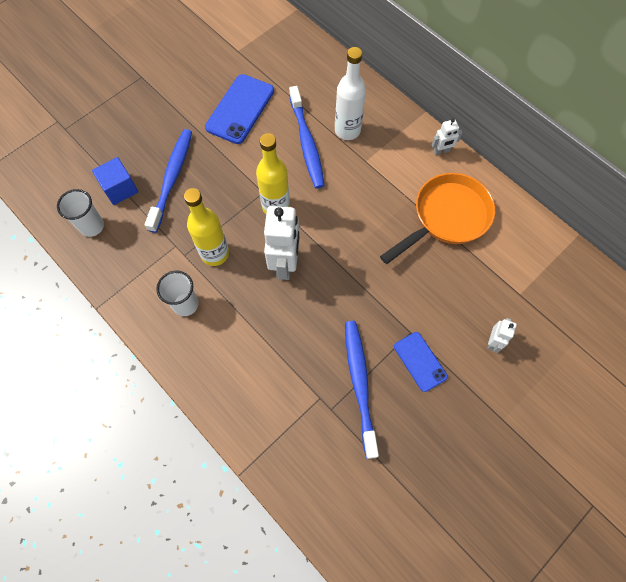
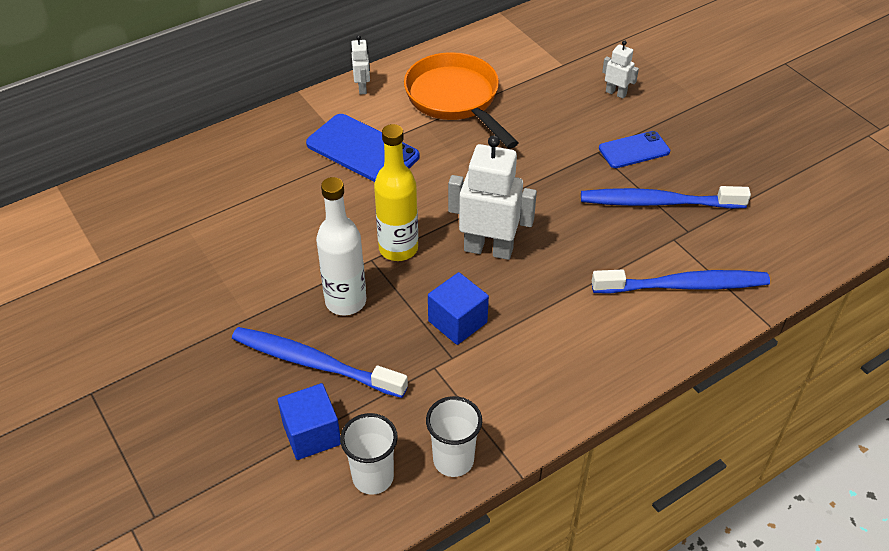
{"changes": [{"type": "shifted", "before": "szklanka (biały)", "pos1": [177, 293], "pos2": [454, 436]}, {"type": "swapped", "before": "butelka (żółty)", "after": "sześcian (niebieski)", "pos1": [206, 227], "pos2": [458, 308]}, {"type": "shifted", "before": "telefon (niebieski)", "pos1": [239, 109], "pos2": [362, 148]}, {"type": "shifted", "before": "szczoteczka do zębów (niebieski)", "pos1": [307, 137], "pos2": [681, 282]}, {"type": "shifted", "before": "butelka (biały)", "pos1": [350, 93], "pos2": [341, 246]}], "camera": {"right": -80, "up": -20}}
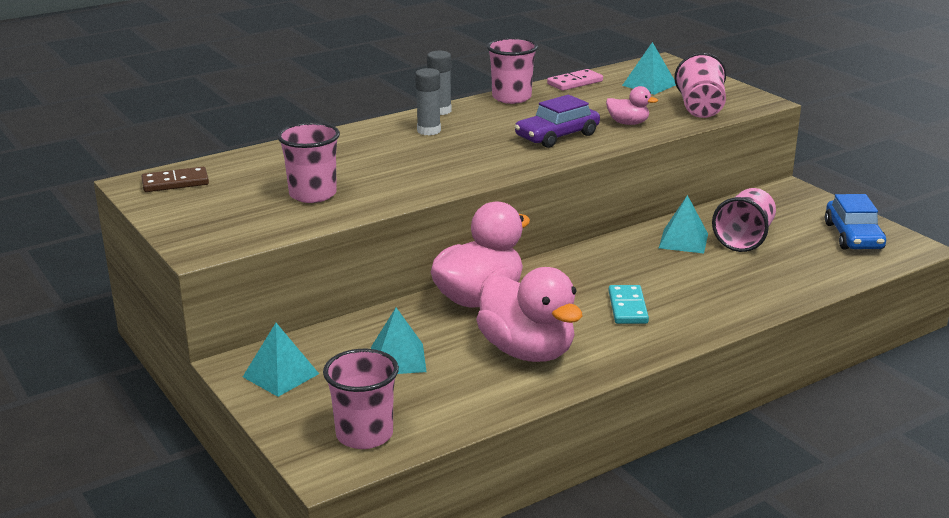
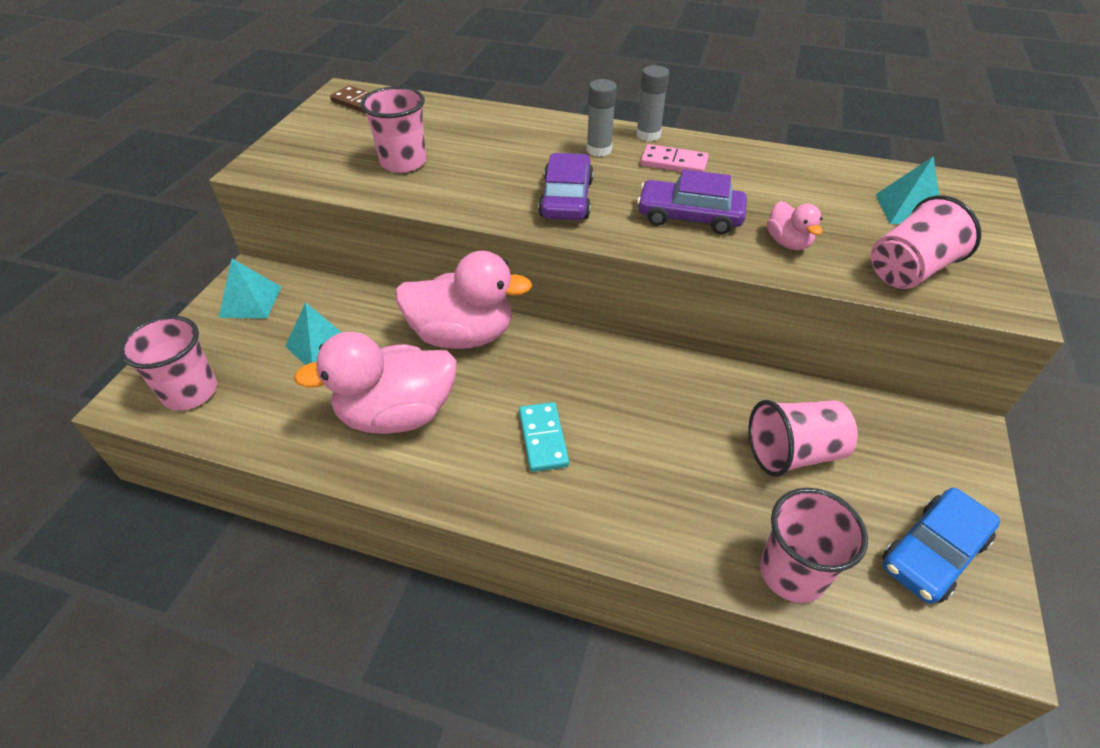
{"changes": [{"type": "rotated", "before": "kaczka (różowy)", "pos1": [529, 314], "pos2": [375, 383], "turn": 60}, {"type": "shifted", "before": "szklanka (różowy)", "pos1": [512, 71], "pos2": [814, 545]}, {"type": "shifted", "before": "kostka domina (różowy)", "pos1": [575, 80], "pos2": [675, 158]}, {"type": "rotated", "before": "kostka domina (turkusowy)", "pos1": [629, 304], "pos2": [544, 437], "turn": -60}, {"type": "gone", "before": "piramida (turkusowy)", "pos1": [683, 224]}, {"type": "new", "after": "samochód (fioletowy)", "pos2": [566, 186]}], "camera": {"right": 50, "up": 20}}
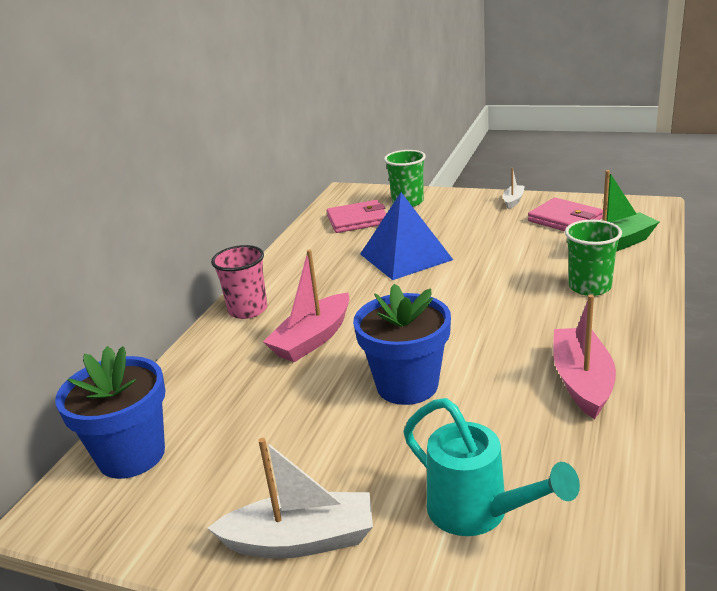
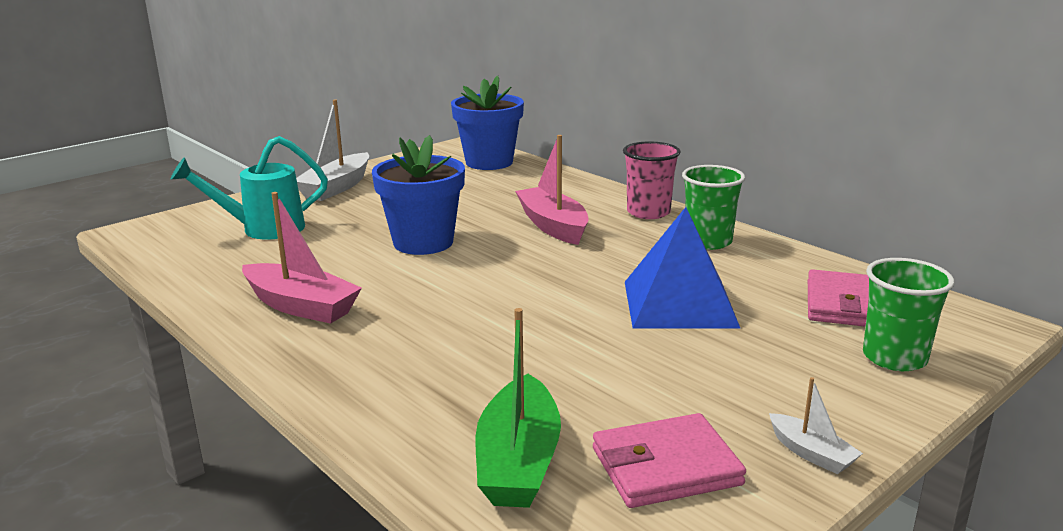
{"changes": [{"type": "shifted", "before": "szklanka (zielony)", "pos1": [593, 258], "pos2": [713, 207]}], "camera": {"right": 115, "up": -5}}
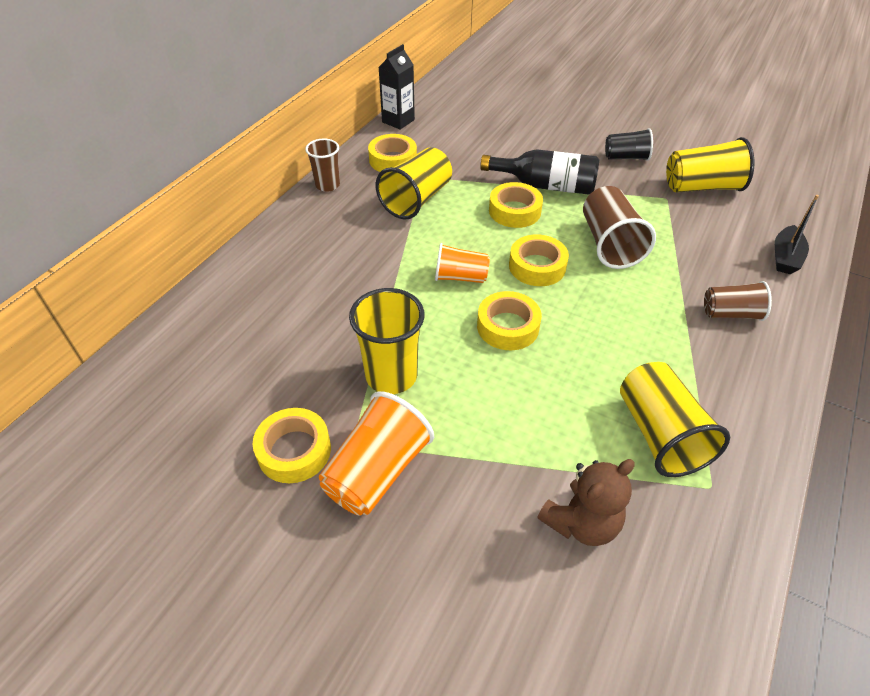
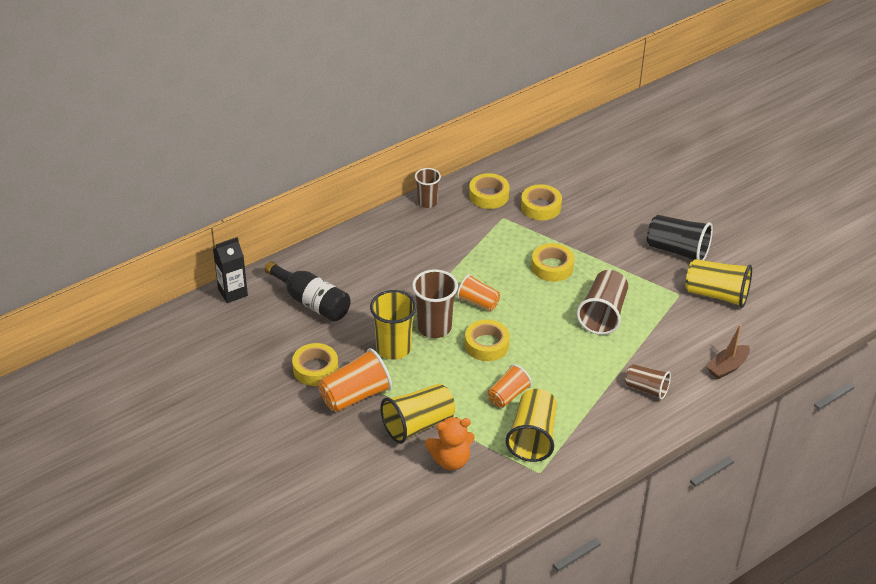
{"changes": [{"type": "shifted", "before": "szklanka (żółty)", "pos1": [414, 183], "pos2": [417, 414]}, {"type": "shifted", "before": "karton mleka (czarny)", "pos1": [396, 87], "pos2": [230, 270]}, {"type": "shifted", "before": "butelka (czarny)", "pos1": [539, 172], "pos2": [307, 291]}, {"type": "shifted", "before": "taśma klejąca (żółty)", "pos1": [539, 260], "pos2": [541, 202]}, {"type": "repainted", "before": "miś (brązowy)", "after": "miś (pomarańczowy)", "pos1": [586, 502], "pos2": [450, 443]}, {"type": "scaled", "before": "szklanka (czarny)", "pos1": [629, 144], "pos2": [680, 237], "scale": 1.58}, {"type": "repainted", "before": "łódka (czarny)", "after": "łódka (brązowy)", "pos1": [797, 234], "pos2": [728, 351]}, {"type": "new", "after": "szklanka (brązowy)", "pos2": [435, 303]}, {"type": "new", "after": "szklanka (pomarańczowy)", "pos2": [510, 386]}], "camera": {"right": 25, "up": -5}}
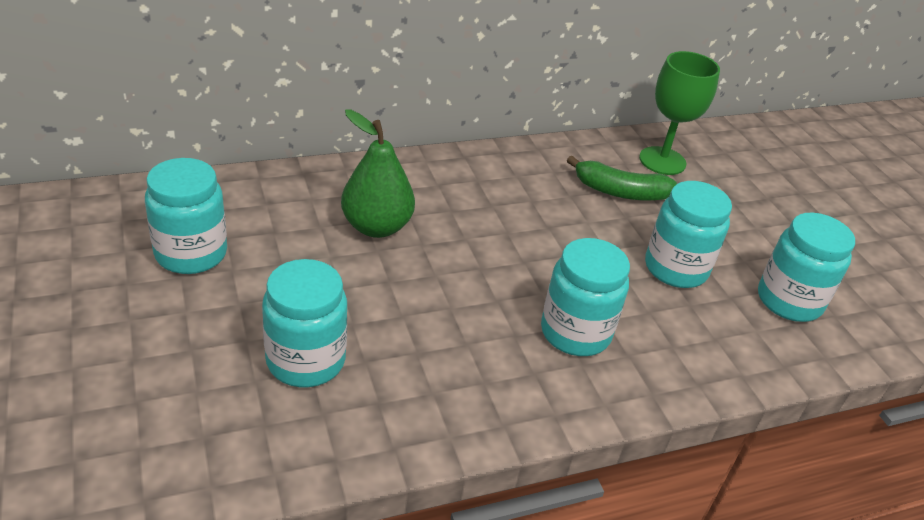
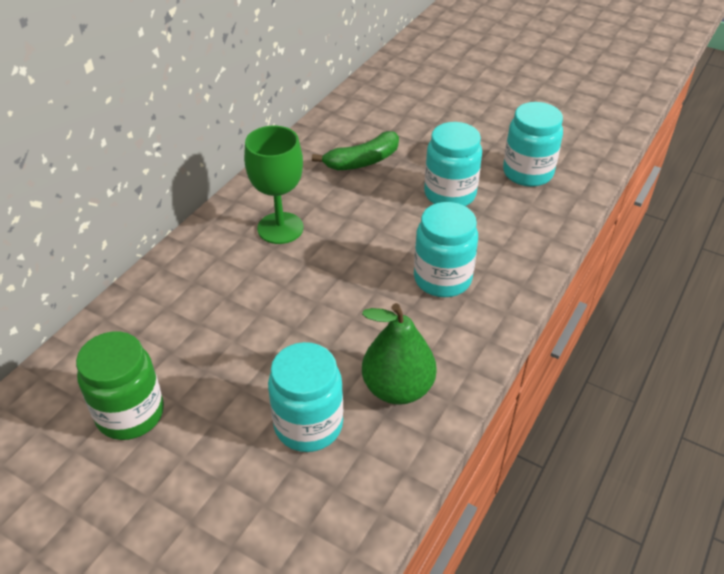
{"changes": [{"type": "repainted", "before": "słoik (turkusowy)", "after": "słoik (zielony)", "pos1": [186, 216], "pos2": [120, 385]}, {"type": "shifted", "before": "gruszka (zielony)", "pos1": [378, 174], "pos2": [399, 354]}, {"type": "shifted", "before": "kielich (zielony)", "pos1": [679, 113], "pos2": [274, 185]}], "camera": {"right": -35, "up": 5}}
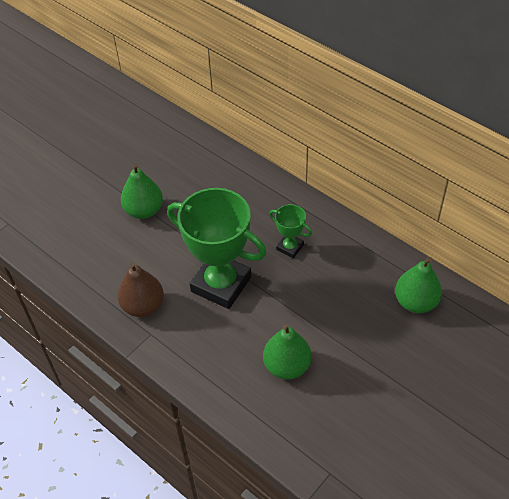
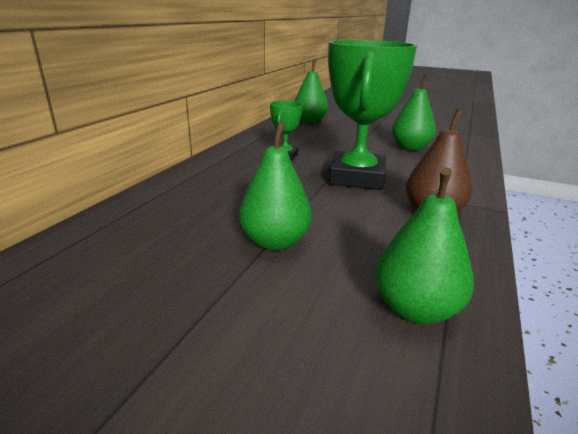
{"changes": [{"type": "new", "after": "gruszka (zielony)", "pos2": [424, 246]}], "camera": {"right": -110, "up": -25}}
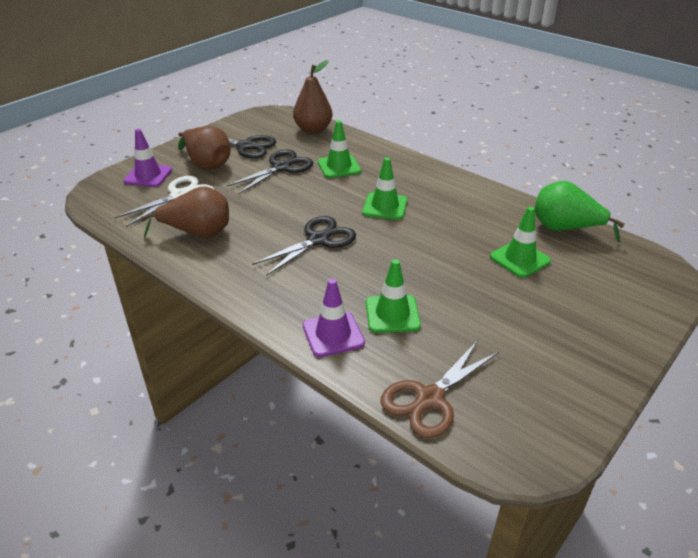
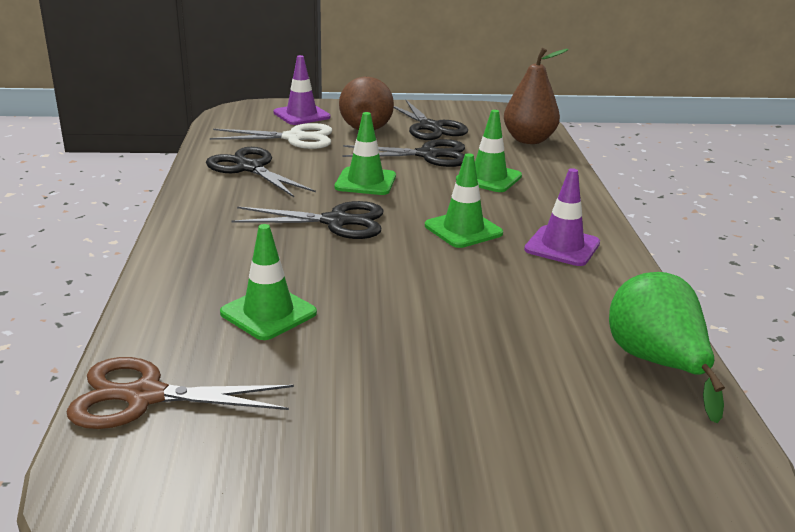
{"changes": [{"type": "swapped", "before": "gruszka (brązowy)", "after": "nożyczki (czarny)", "pos1": [185, 212], "pos2": [261, 172]}, {"type": "shifted", "before": "pachołek (fioletowy)", "pos1": [334, 318], "pos2": [562, 217]}, {"type": "shifted", "before": "pachołek (zielony)", "pos1": [520, 242], "pos2": [365, 153]}], "camera": {"right": 45, "up": -10}}
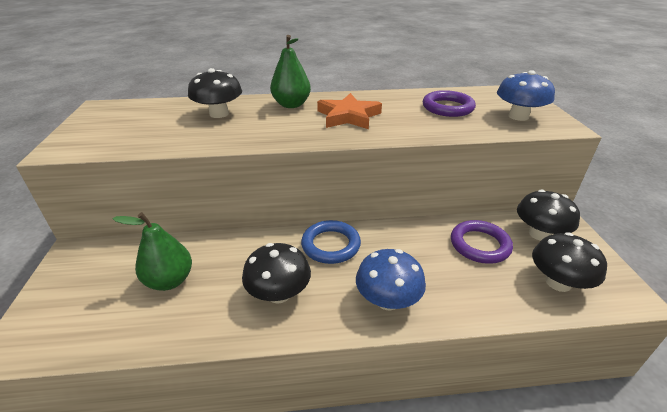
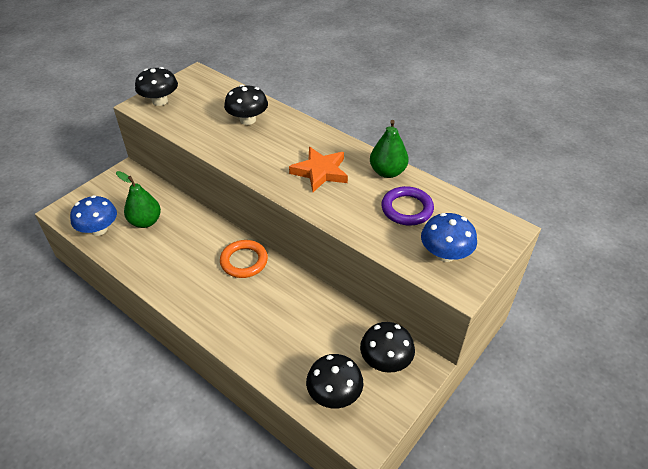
{"changes": [{"type": "shifted", "before": "grzyb (czarny)", "pos1": [276, 273], "pos2": [156, 86]}, {"type": "shifted", "before": "gruszka (zielony)", "pos1": [290, 71], "pos2": [389, 149]}, {"type": "repainted", "before": "pierścień (niebieski)", "after": "pierścień (pomarańczowy)", "pos1": [331, 242], "pos2": [244, 259]}, {"type": "shifted", "before": "grzyb (niebieski)", "pos1": [391, 279], "pos2": [93, 215]}, {"type": "gone", "before": "pierścień (fioletowy)", "pos1": [482, 242]}], "camera": {"right": 45, "up": 10}}
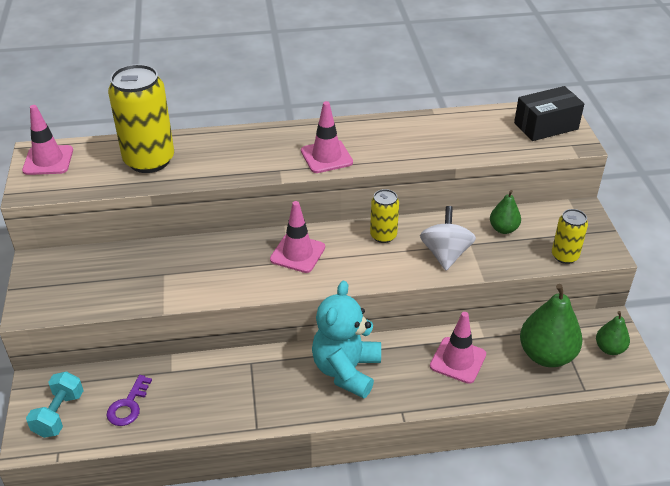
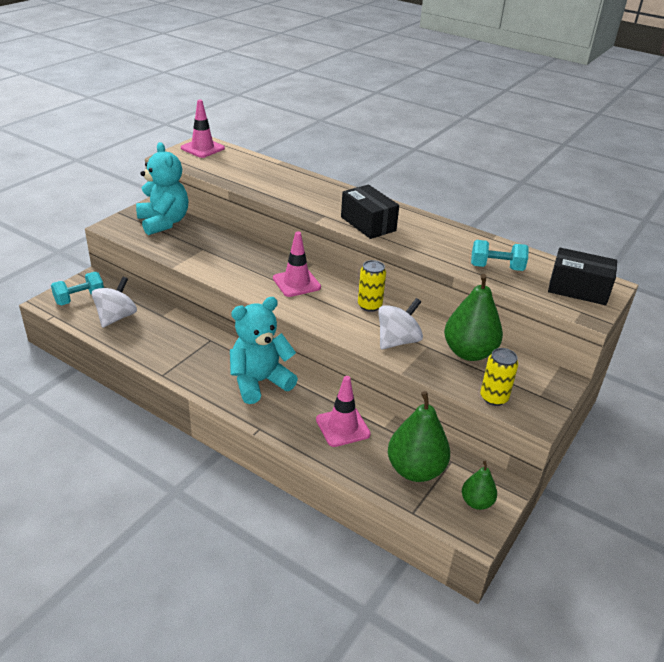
{"changes": [{"type": "swapped", "before": "klucz (fioletowy)", "after": "bączek (biały)", "pos1": [129, 400], "pos2": [114, 302]}, {"type": "gone", "before": "puszka (żółty)", "pos1": [141, 118]}, {"type": "swapped", "before": "pachołek (różowy)", "after": "pudełko (czarny)", "pos1": [327, 137], "pos2": [370, 212]}, {"type": "scaled", "before": "gruszka (zielony)", "pos1": [505, 212], "pos2": [473, 317], "scale": 1.83}, {"type": "new", "after": "miś (turkusowy)", "pos2": [162, 188]}, {"type": "new", "after": "hantel (turkusowy)", "pos2": [500, 255]}], "camera": {"right": 40, "up": -5}}
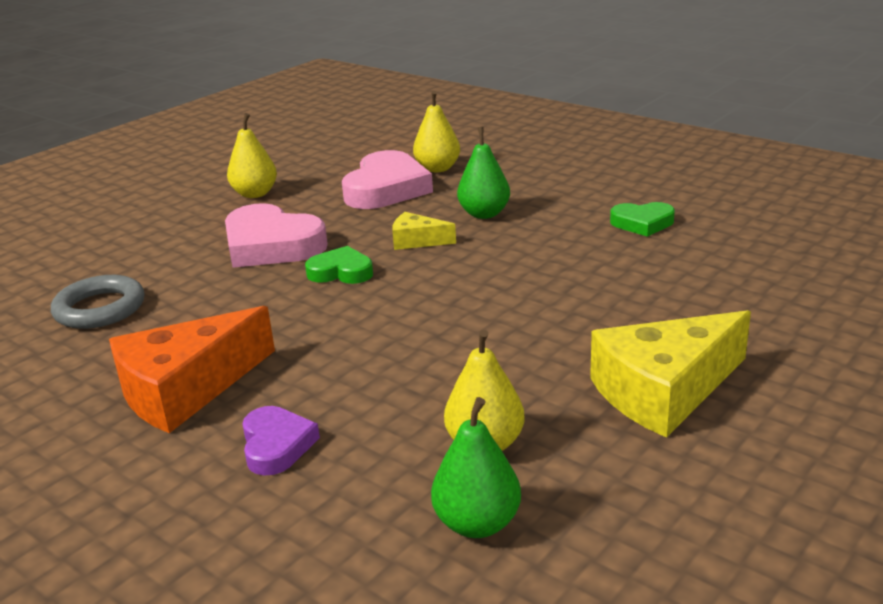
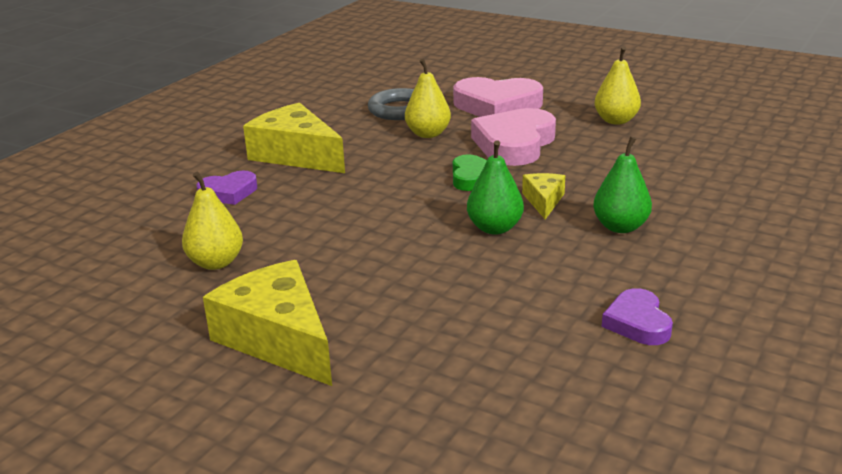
{"changes": [{"type": "repainted", "before": "ser (pomarańczowy)", "after": "ser (żółty)", "pos1": [192, 369], "pos2": [294, 138]}, {"type": "shifted", "before": "serce (różowy)", "pos1": [387, 179], "pos2": [498, 97]}, {"type": "shifted", "before": "gruszka (żółty)", "pos1": [436, 131], "pos2": [428, 98]}, {"type": "shifted", "before": "gruszka (zielony)", "pos1": [476, 467], "pos2": [495, 187]}, {"type": "repainted", "before": "serce (zielony)", "after": "serce (fioletowy)", "pos1": [642, 219], "pos2": [637, 316]}], "camera": {"right": 80, "up": 0}}
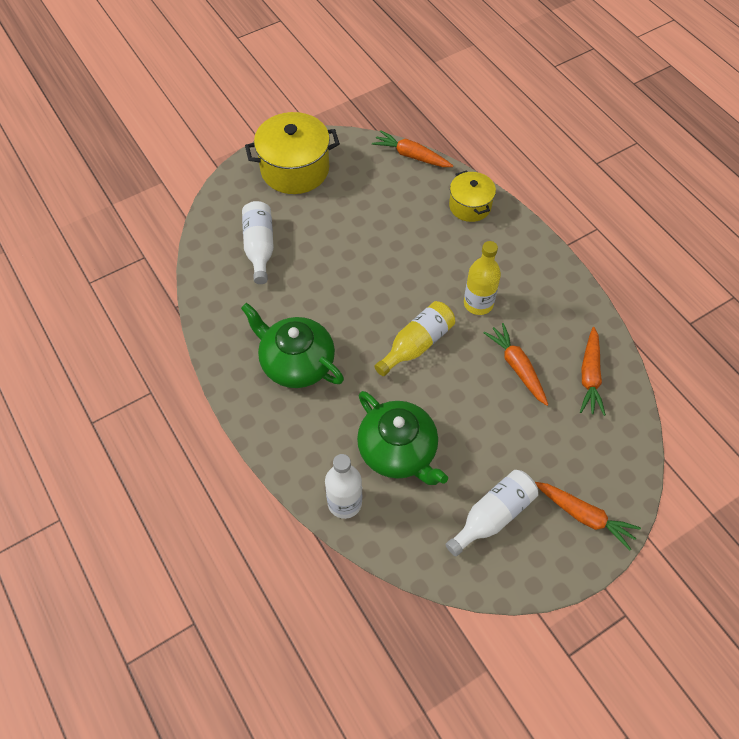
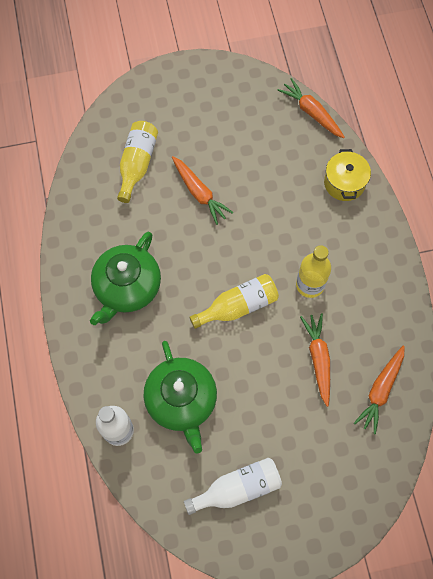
{"changes": [{"type": "rotated", "before": "imbryk (zielony)", "pos1": [292, 345], "pos2": [125, 278], "turn": -120}, {"type": "repainted", "before": "butelka (biały)", "after": "butelka (żółty)", "pos1": [258, 242], "pos2": [137, 162]}, {"type": "gone", "before": "garnek (żółty)", "pos1": [292, 153]}, {"type": "shifted", "before": "marchewka (pomarańczowy)", "pos1": [588, 516], "pos2": [203, 190]}], "camera": {"right": 20, "up": 10}}
